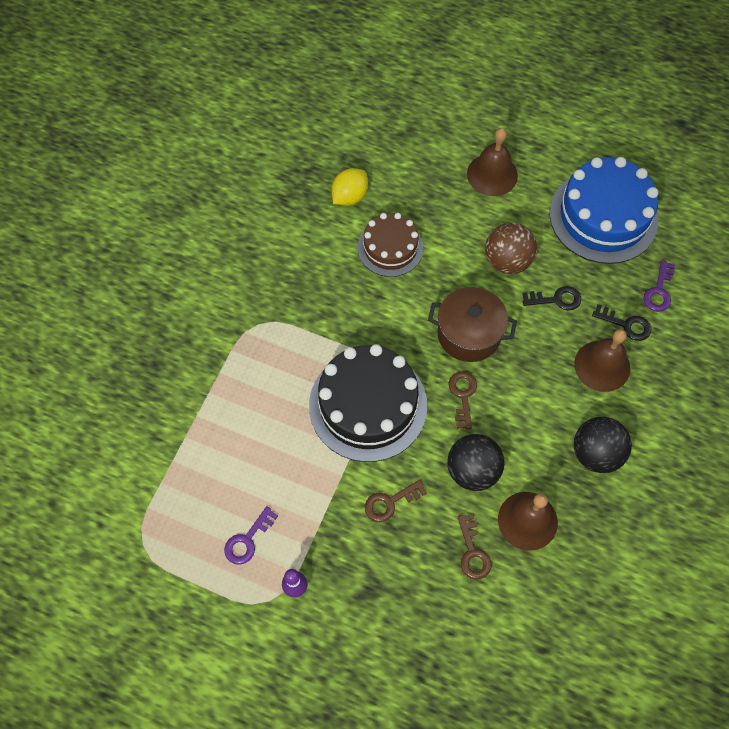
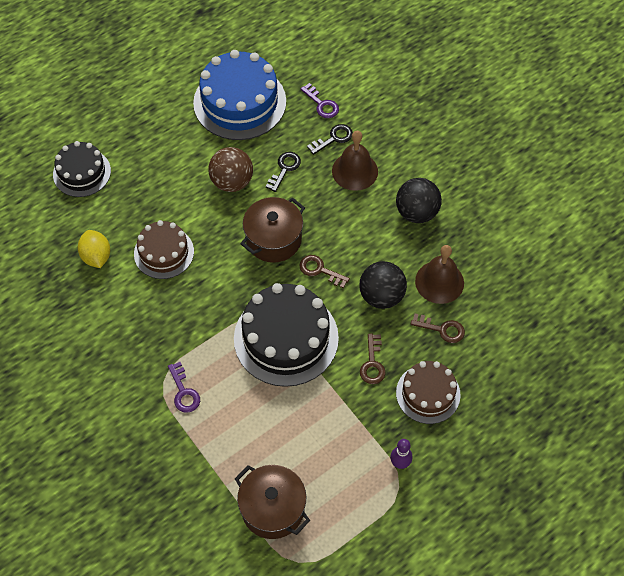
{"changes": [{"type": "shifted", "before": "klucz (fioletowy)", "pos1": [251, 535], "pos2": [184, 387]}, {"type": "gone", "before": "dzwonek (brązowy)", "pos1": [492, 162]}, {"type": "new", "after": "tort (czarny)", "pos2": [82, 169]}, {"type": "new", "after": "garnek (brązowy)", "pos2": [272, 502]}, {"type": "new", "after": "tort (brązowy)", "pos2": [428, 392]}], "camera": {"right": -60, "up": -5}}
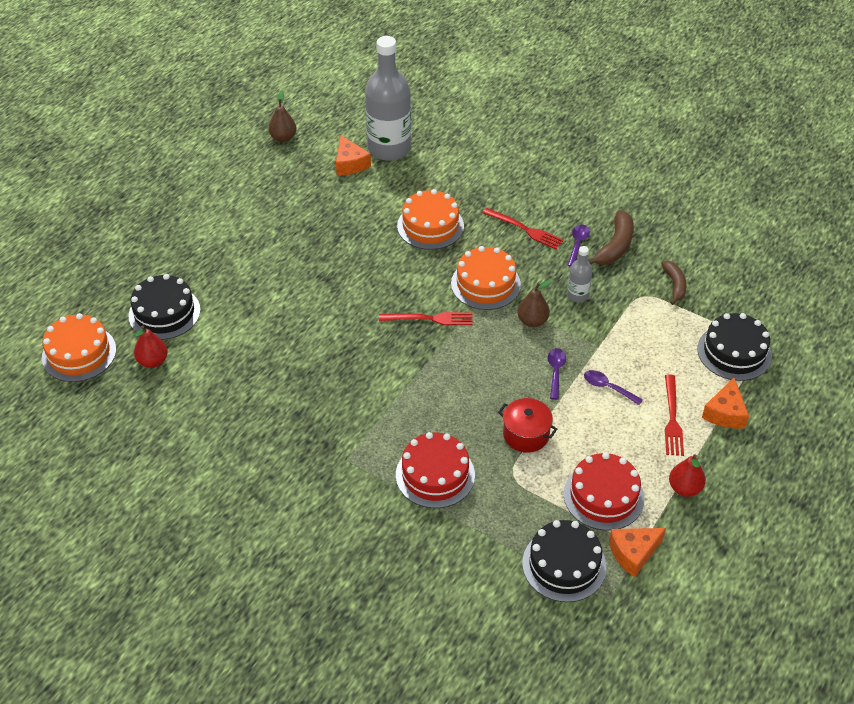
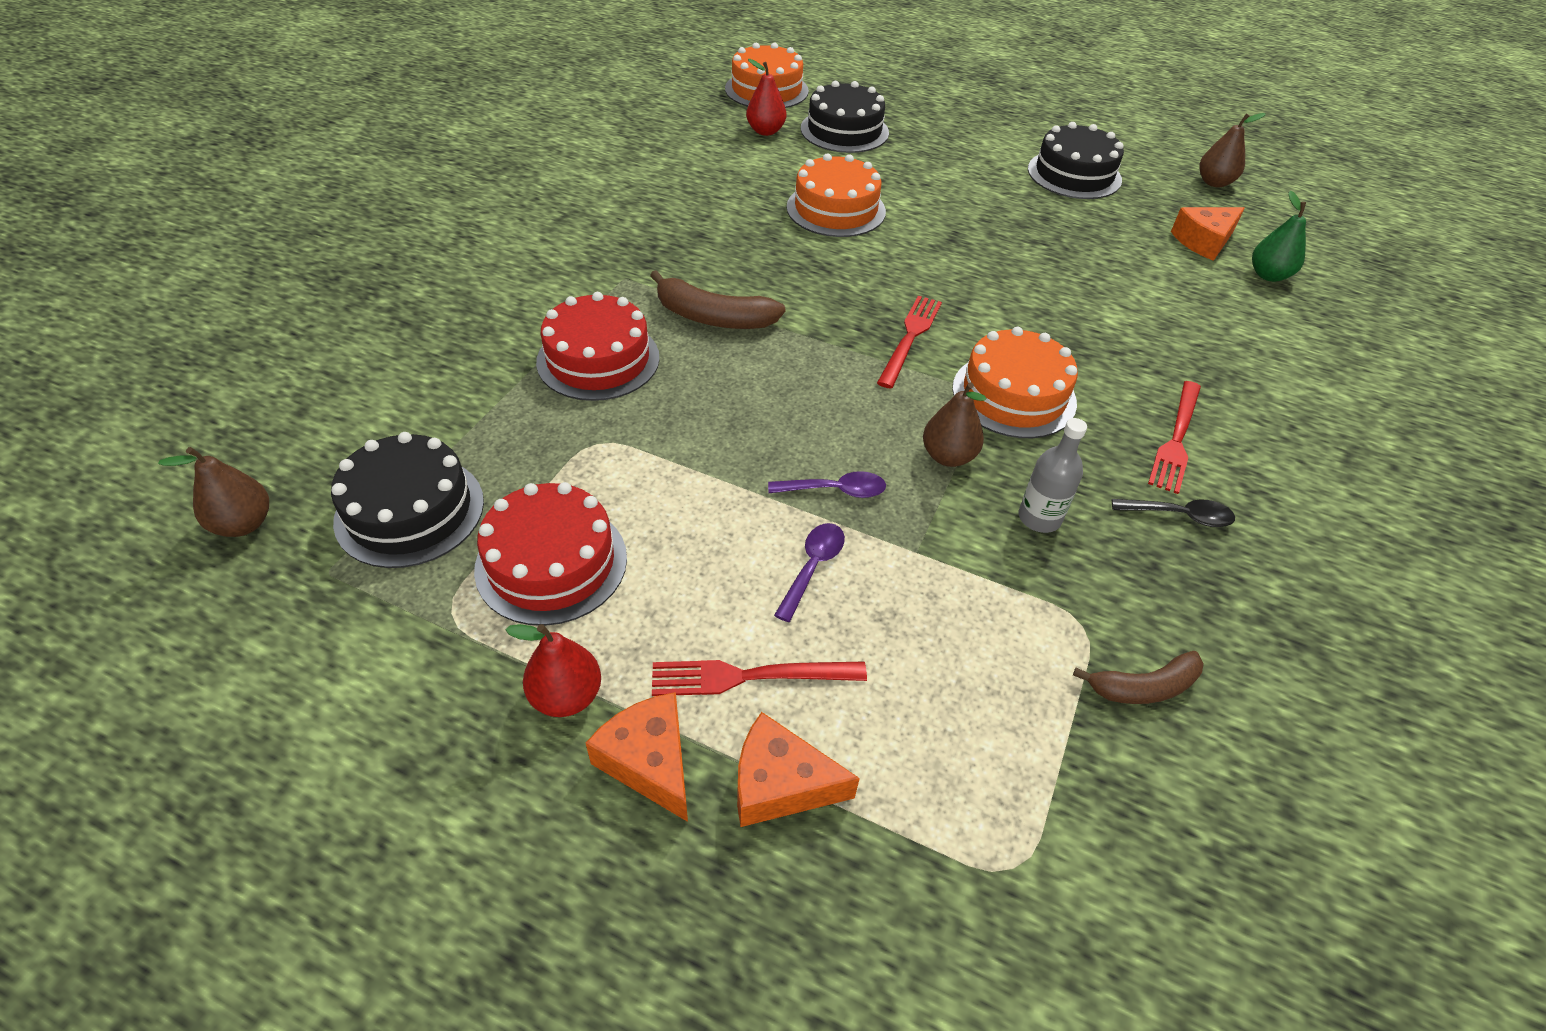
{"changes": [{"type": "swapped", "before": "butelka (szary)", "after": "gruszka (zielony)", "pos1": [388, 98], "pos2": [1279, 236]}, {"type": "rotated", "before": "widelec (czerwony)", "pos1": [426, 318], "pos2": [909, 342], "turn": -150}, {"type": "shifted", "before": "tort (pomarańczowy)", "pos1": [430, 219], "pos2": [836, 195]}, {"type": "gone", "before": "garnek (czerwony)", "pos1": [527, 425]}, {"type": "repainted", "before": "łyżka (fioletowy)", "after": "łyżka (czarny)", "pos1": [579, 246], "pos2": [1173, 513]}, {"type": "shifted", "before": "banan (brązowy)", "pos1": [610, 237], "pos2": [718, 299]}, {"type": "shifted", "before": "ser (pomarańczowy)", "pos1": [637, 552], "pos2": [637, 757]}, {"type": "shifted", "before": "tort (czarny)", "pos1": [734, 347], "pos2": [1076, 160]}, {"type": "new", "after": "gruszka (brązowy)", "pos2": [213, 492]}], "camera": {"right": 80, "up": 0}}
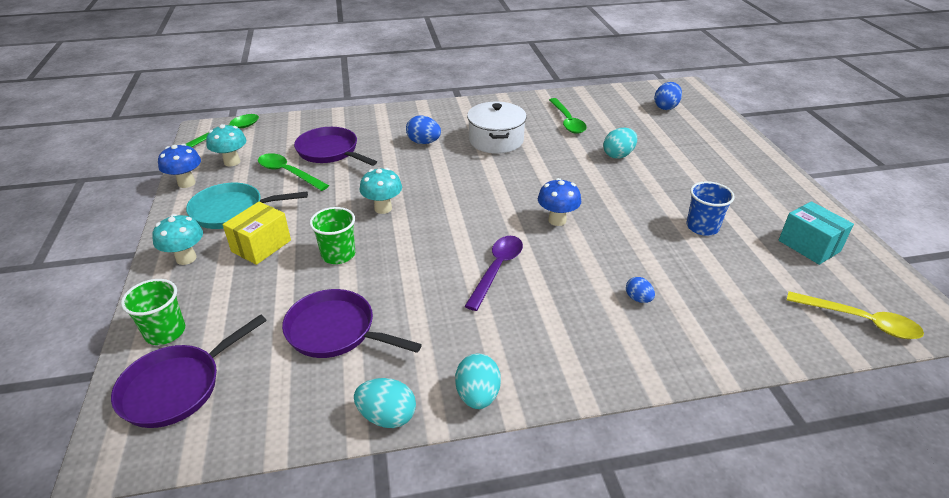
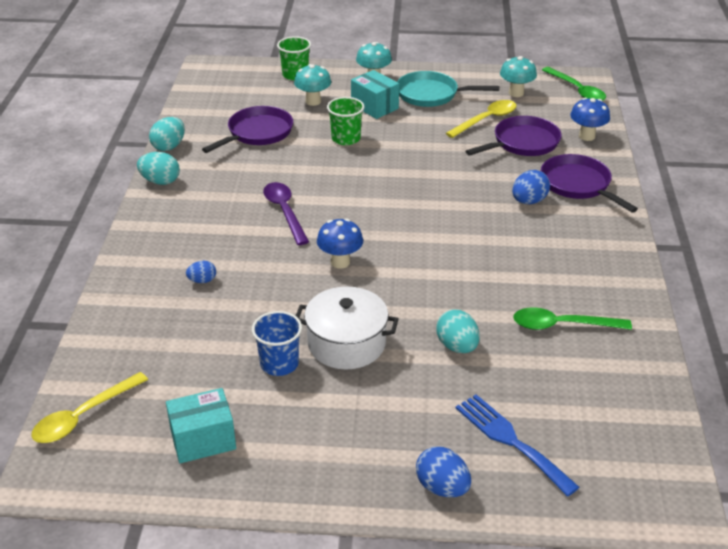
{"changes": [{"type": "shifted", "before": "patelnia (fioletowy)", "pos1": [189, 371], "pos2": [589, 183]}, {"type": "shifted", "before": "grzyb (niebieski)", "pos1": [179, 166], "pos2": [590, 119]}, {"type": "rotated", "before": "patelnia (turkusowy)", "pos1": [247, 206], "pos2": [448, 89], "turn": -90}, {"type": "repainted", "before": "pudełko (żółty)", "after": "pudełko (turkusowy)", "pos1": [257, 233], "pos2": [375, 94]}, {"type": "repainted", "before": "łyżka (zielony)", "after": "łyżka (żółty)", "pos1": [293, 172], "pos2": [481, 119]}, {"type": "shifted", "before": "grzyb (turkusowy)", "pos1": [381, 191], "pos2": [312, 85]}, {"type": "rotated", "before": "łyżka (fioletowy)", "pos1": [494, 273], "pos2": [286, 213], "turn": -150}, {"type": "shifted", "before": "garnek (biały)", "pos1": [497, 128], "pos2": [347, 328]}, {"type": "shifted", "before": "jajko (niebieski)", "pos1": [668, 96], "pos2": [443, 472]}, {"type": "new", "after": "widelec (niebieski)", "pos2": [518, 445]}], "camera": {"right": 105, "up": 0}}
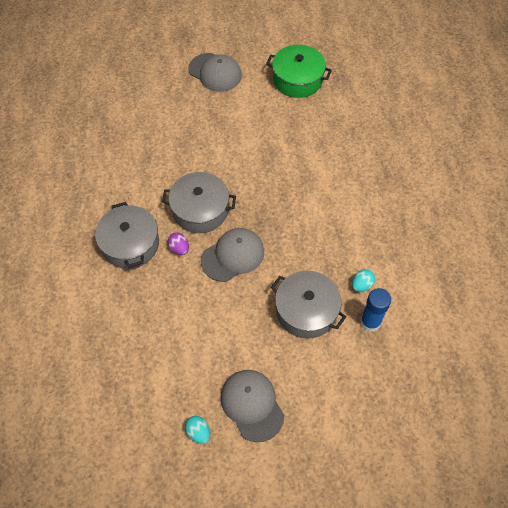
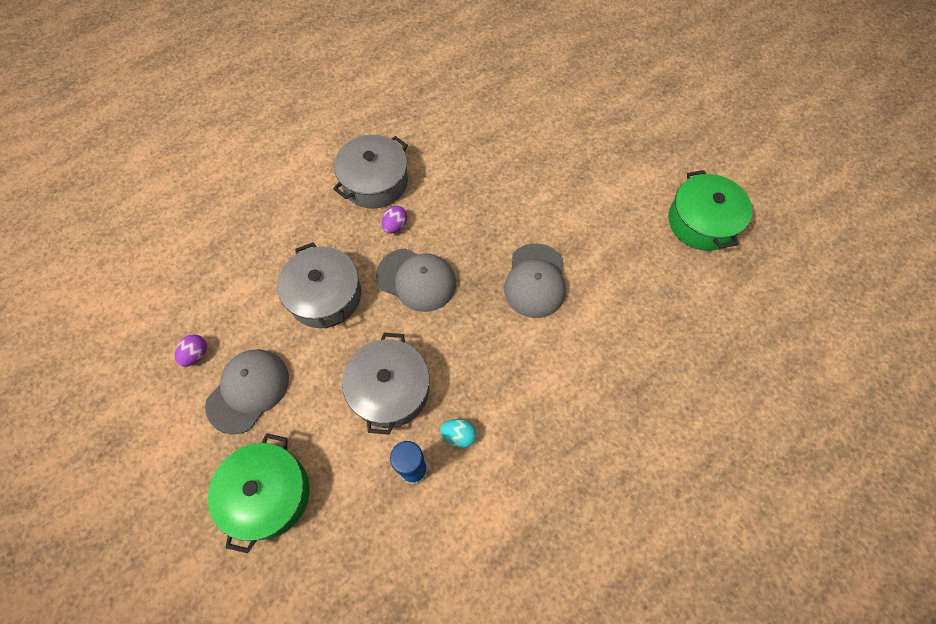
{"changes": [{"type": "shifted", "before": "garnek (szary)", "pos1": [199, 202], "pos2": [319, 285]}, {"type": "repainted", "before": "jajko (turkusowy)", "after": "jajko (fioletowy)", "pos1": [197, 430], "pos2": [191, 350]}, {"type": "shifted", "before": "czapka (szary)", "pos1": [215, 72], "pos2": [535, 280]}, {"type": "new", "after": "garnek (zielony)", "pos2": [259, 493]}], "camera": {"right": 60, "up": 5}}
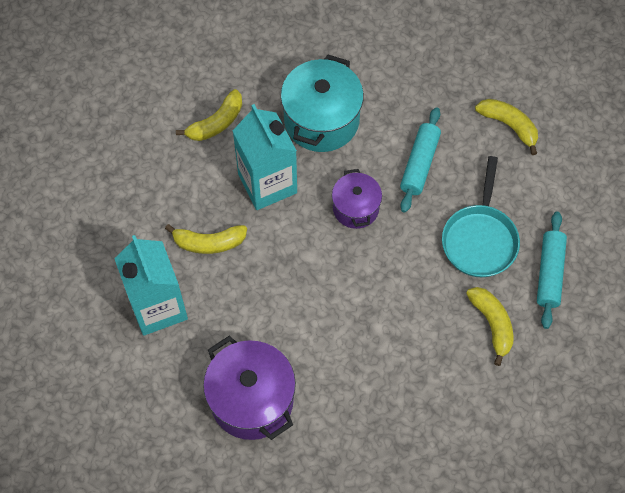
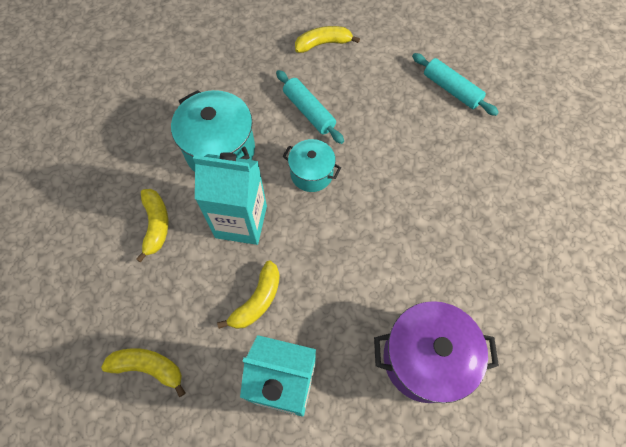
{"changes": [{"type": "repainted", "before": "garnek (fioletowy)", "after": "garnek (turkusowy)", "pos1": [357, 199], "pos2": [312, 165]}, {"type": "gone", "before": "patelnia (turkusowy)", "pos1": [481, 216]}, {"type": "shifted", "before": "banan (żółty)", "pos1": [489, 326], "pos2": [143, 372]}], "camera": {"right": -55, "up": 0}}
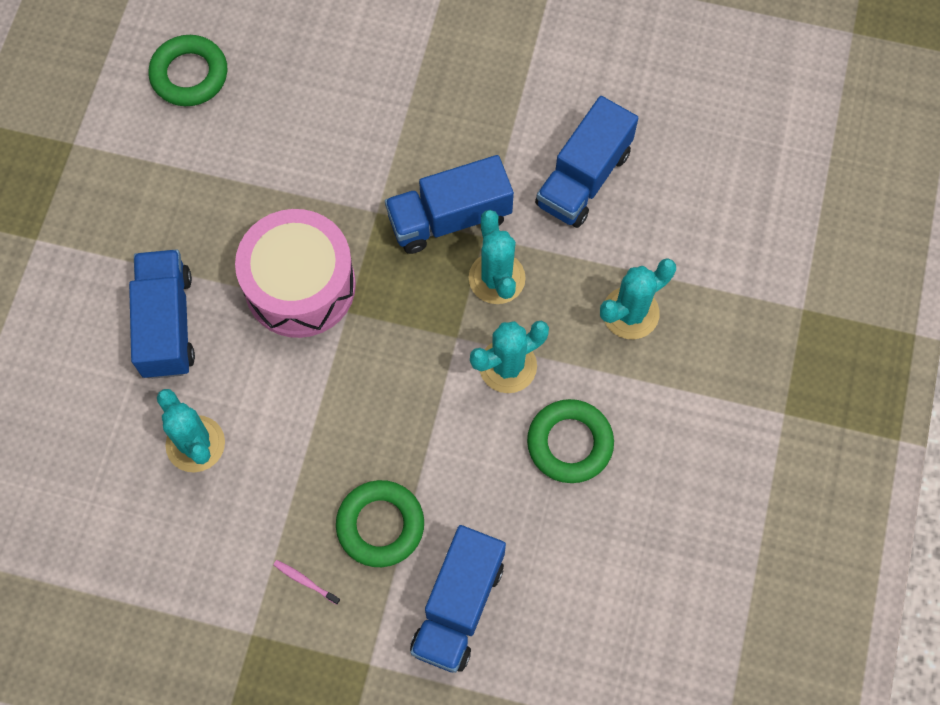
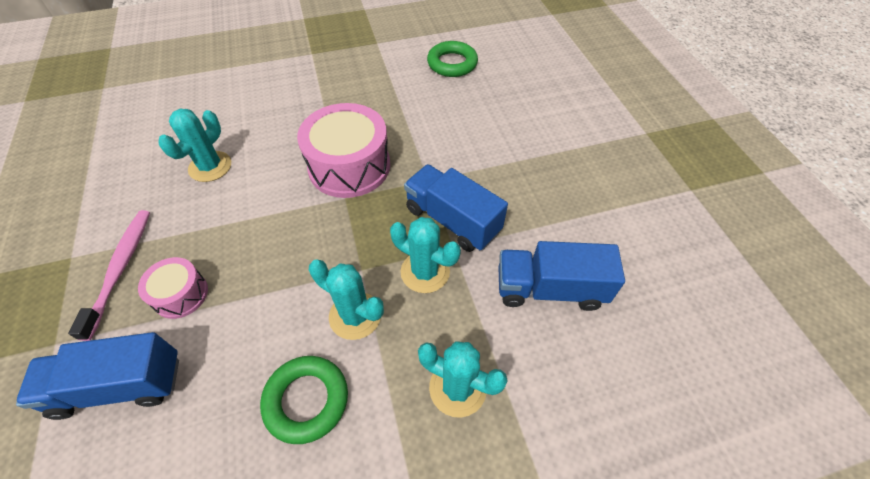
{"changes": [{"type": "gone", "before": "ciężarówka (niebieski)", "pos1": [162, 314]}, {"type": "scaled", "before": "szczoteczka do zębów (różowy)", "pos1": [306, 582], "pos2": [109, 275], "scale": 2.37}, {"type": "swapped", "before": "pierścień (zielony)", "after": "bęben (różowy)", "pos1": [380, 523], "pos2": [173, 288]}, {"type": "rotated", "before": "kaktus (turkusowy)", "pos1": [497, 257], "pos2": [425, 255], "turn": 75}], "camera": {"right": 60, "up": -15}}
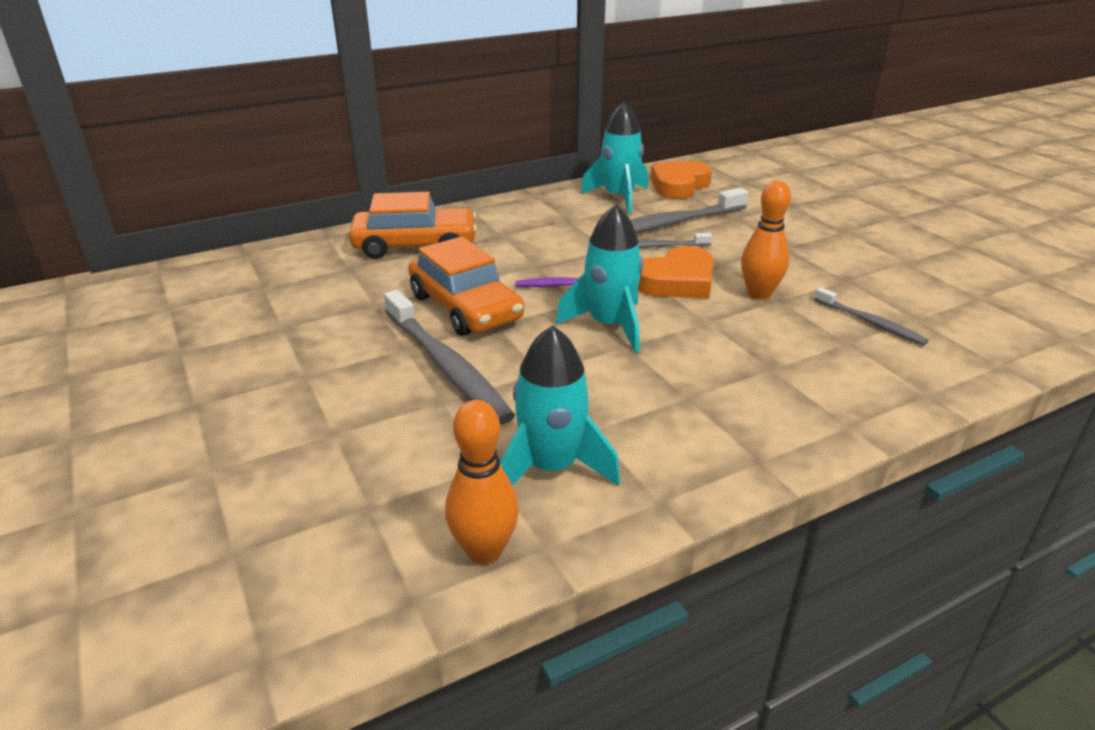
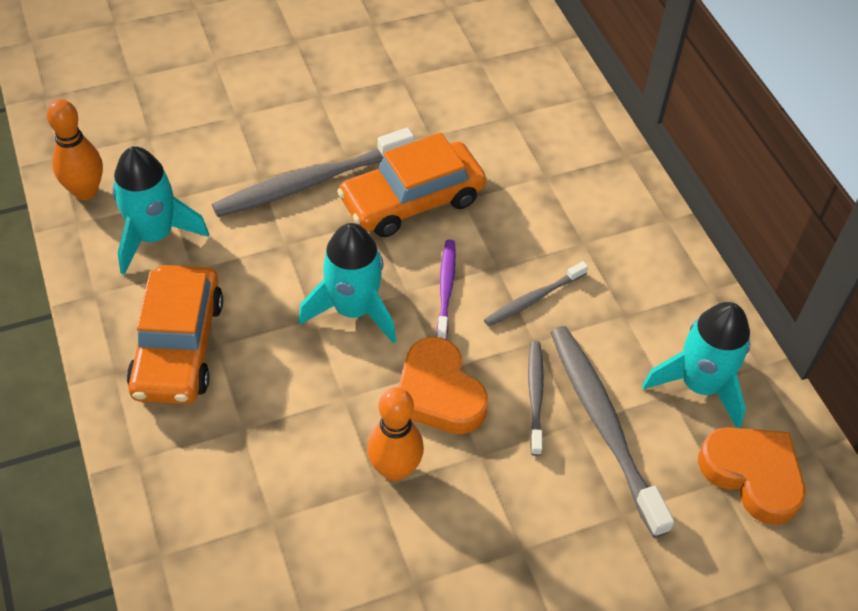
{"changes": [{"type": "shifted", "before": "samochód (pomarańczowy)", "pos1": [413, 225], "pos2": [175, 334]}, {"type": "shifted", "before": "szczoteczka do zębów (szary)", "pos1": [872, 316], "pos2": [536, 294]}], "camera": {"right": 95, "up": 20}}
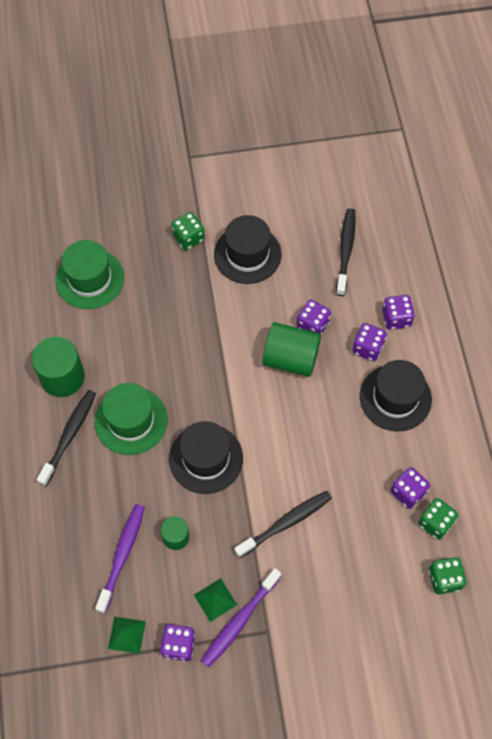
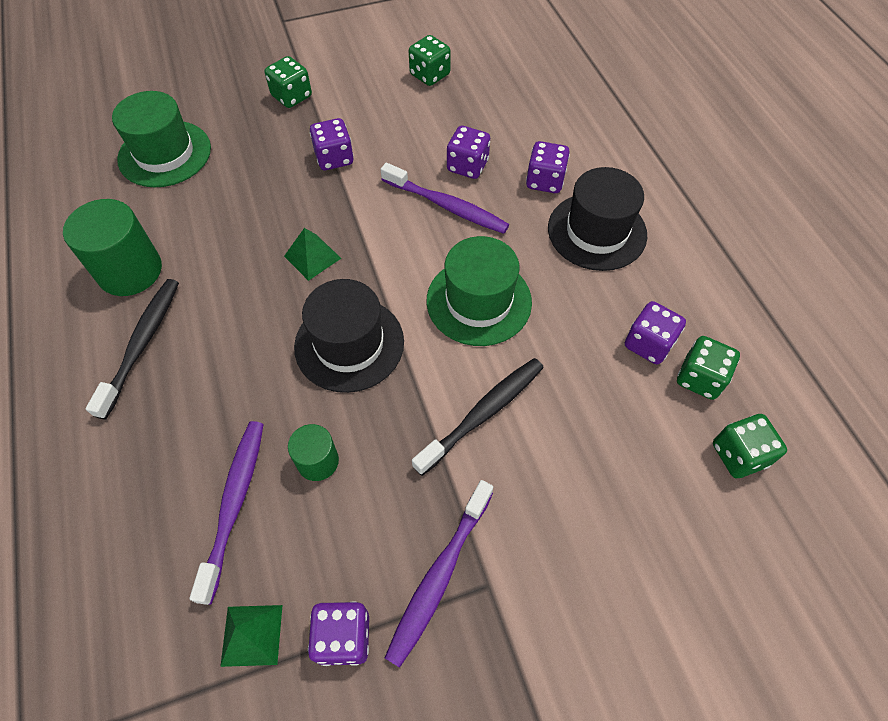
{"changes": [{"type": "shifted", "before": "kapelusz (zielony)", "pos1": [131, 419], "pos2": [479, 291]}, {"type": "shifted", "before": "piramida (zielony)", "pos1": [215, 600], "pos2": [312, 254]}, {"type": "gone", "before": "kapelusz (czarny)", "pos1": [248, 249]}, {"type": "swapped", "before": "walec (zielony)", "after": "szczoteczka do zębów (fioletowy)", "pos1": [291, 349], "pos2": [445, 198]}, {"type": "gone", "before": "szczoteczka do zębów (czarny)", "pos1": [346, 252]}, {"type": "shifted", "before": "kostka do gry (fioletowy)", "pos1": [398, 312], "pos2": [332, 144]}, {"type": "new", "after": "kostka do gry (zielony)", "pos2": [430, 60]}], "camera": {"right": -10, "up": -5}}
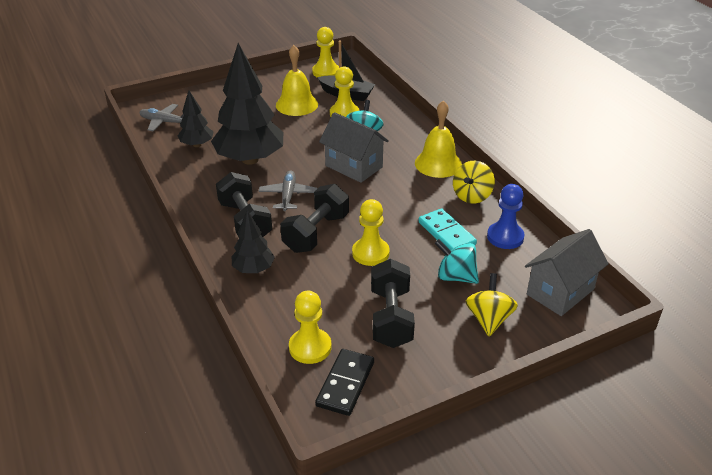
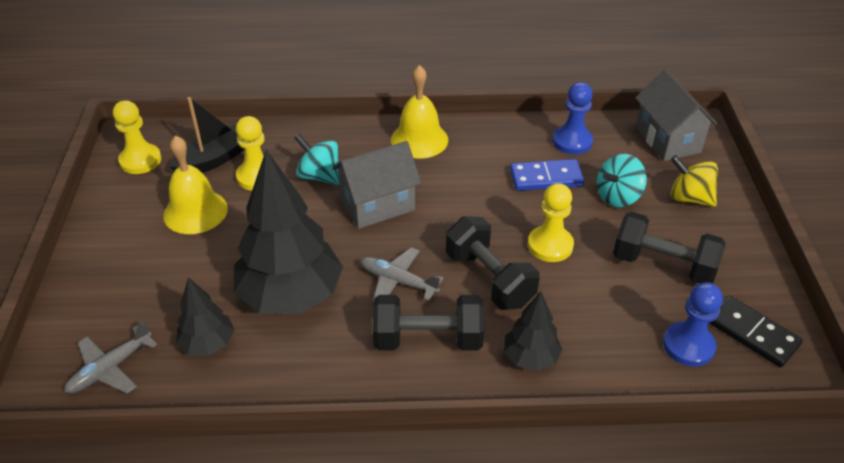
{"changes": [{"type": "repainted", "before": "pionek (żółty)", "after": "pionek (niebieski)", "pos1": [310, 327], "pos2": [693, 324]}, {"type": "repainted", "before": "kostka domina (turkusowy)", "after": "kostka domina (niebieski)", "pos1": [448, 229], "pos2": [547, 175]}, {"type": "gone", "before": "bączek (żółty)", "pos1": [474, 182]}], "camera": {"right": -65, "up": 5}}
